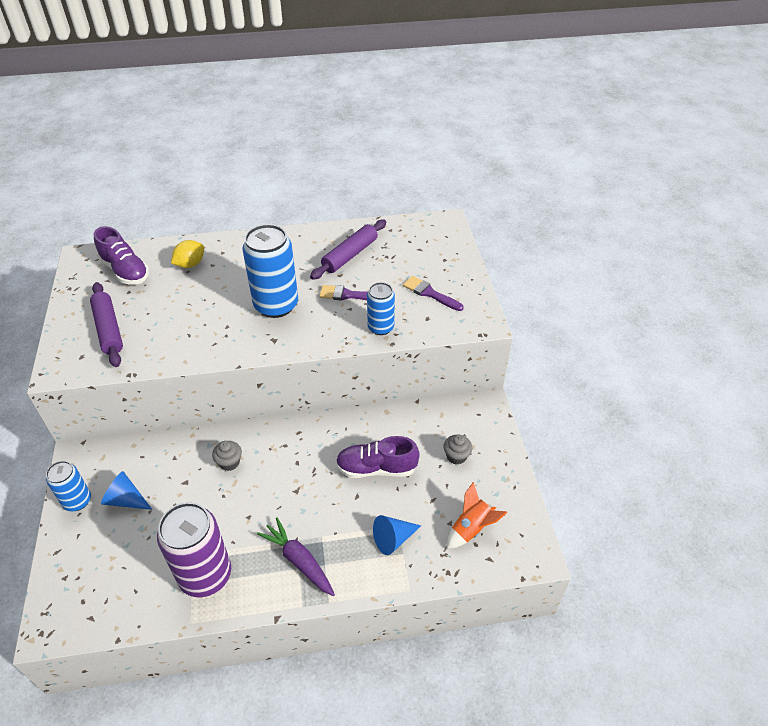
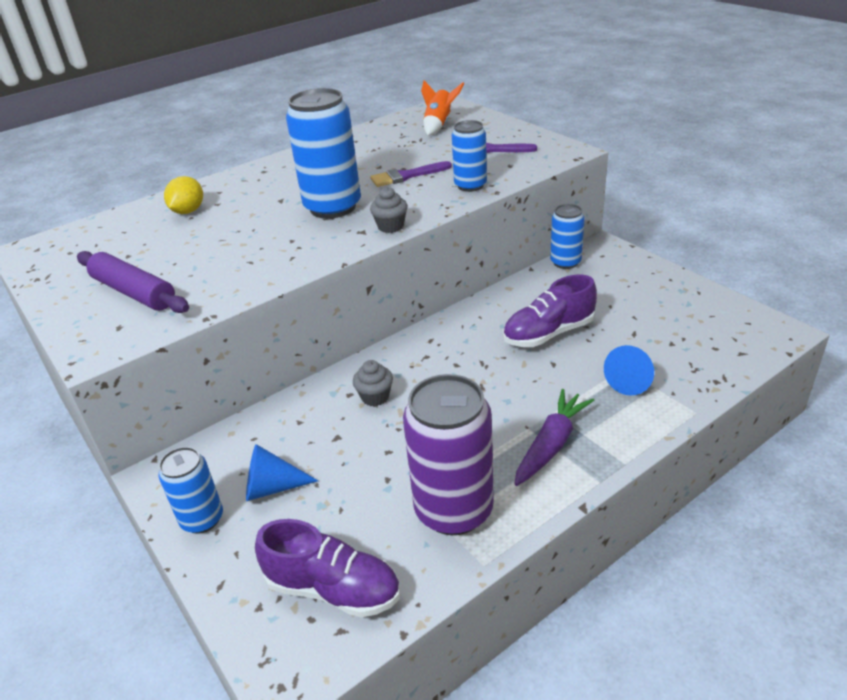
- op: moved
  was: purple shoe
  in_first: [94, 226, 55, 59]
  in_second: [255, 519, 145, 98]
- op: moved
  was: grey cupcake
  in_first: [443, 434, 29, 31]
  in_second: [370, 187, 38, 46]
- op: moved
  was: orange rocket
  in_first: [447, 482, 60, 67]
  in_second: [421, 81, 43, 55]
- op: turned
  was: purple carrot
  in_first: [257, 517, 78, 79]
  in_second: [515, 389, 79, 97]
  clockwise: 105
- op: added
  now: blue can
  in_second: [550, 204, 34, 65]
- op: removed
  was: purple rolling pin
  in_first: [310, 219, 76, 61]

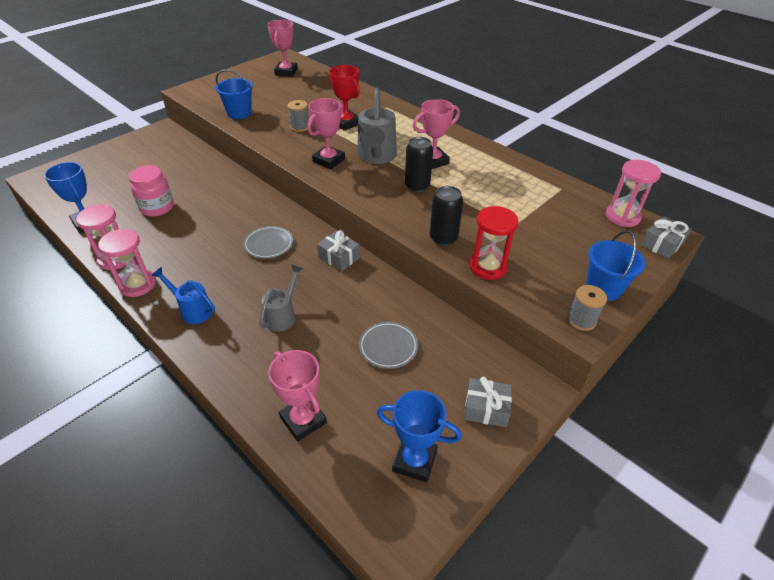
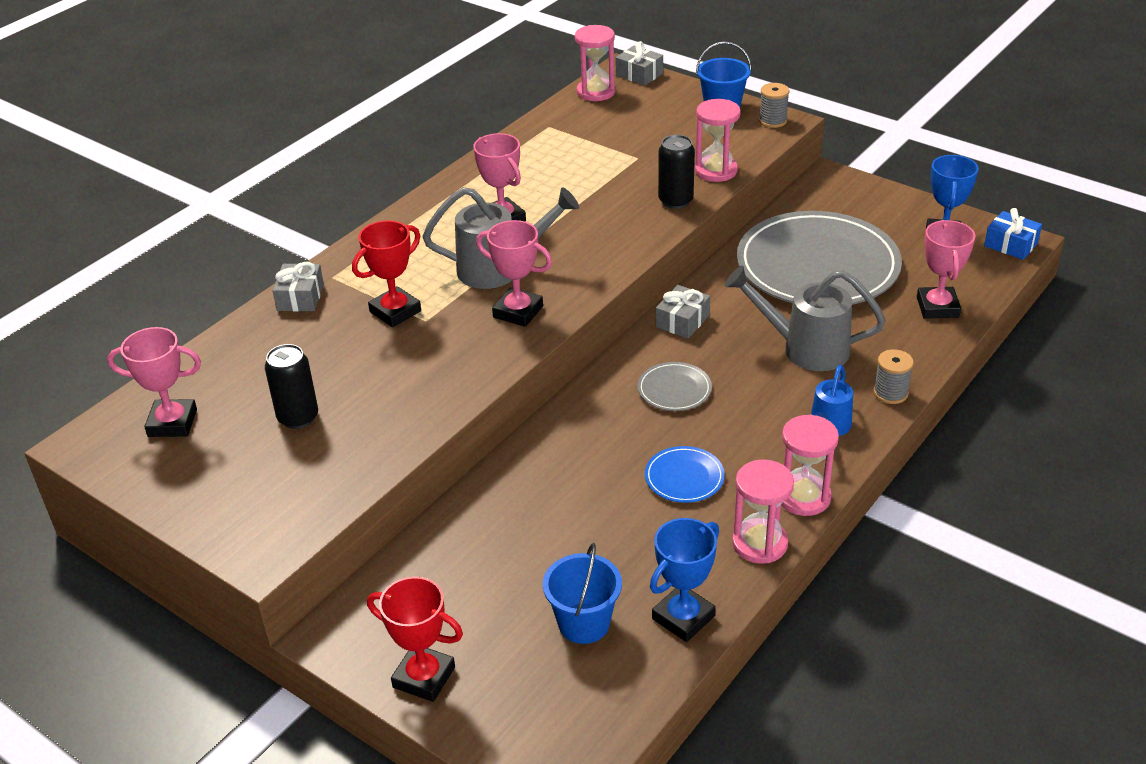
- op: moved
  was: black can
  in_first: [405, 137, 28, 55]
  in_second: [265, 344, 53, 85]
- op: moved
  was: grey gift
  in_first: [464, 377, 48, 50]
  in_second: [272, 262, 52, 49]
- op: added
  now: red trophy
  in_second: [367, 576, 96, 126]
- op: moved
  was: blue bucket
  in_first: [215, 70, 38, 49]
  in_second: [543, 543, 79, 101]
- op: added
  now: blue plate
  in_second: [645, 446, 80, 57]
- op: recoloured
  was: red hourglass
  now: pink hourglass
  in_first: [470, 206, 48, 74]
  in_second: [695, 99, 46, 83]
- op: resized
  was: grey watering can
  in_first: [259, 264, 44, 68]
  in_second: [725, 265, 161, 106]
  ratio: 1.64
- op: resized
  was: grey plate
  in_first: [359, 322, 59, 47]
  in_second: [737, 211, 165, 94]
  ratio: 2.43
- op: moved
  was: grey spool
  in_first: [288, 100, 21, 32]
  in_second: [873, 349, 41, 55]
- op: turned
  was: pink trophy
  in_first: [268, 350, 59, 91]
  in_second: [917, 220, 59, 99]
  clockwise: -45
- op: added
  now: blue gift
  in_second: [984, 208, 58, 52]
- op: removed
  was: pink jar
  in_first: [129, 165, 45, 52]

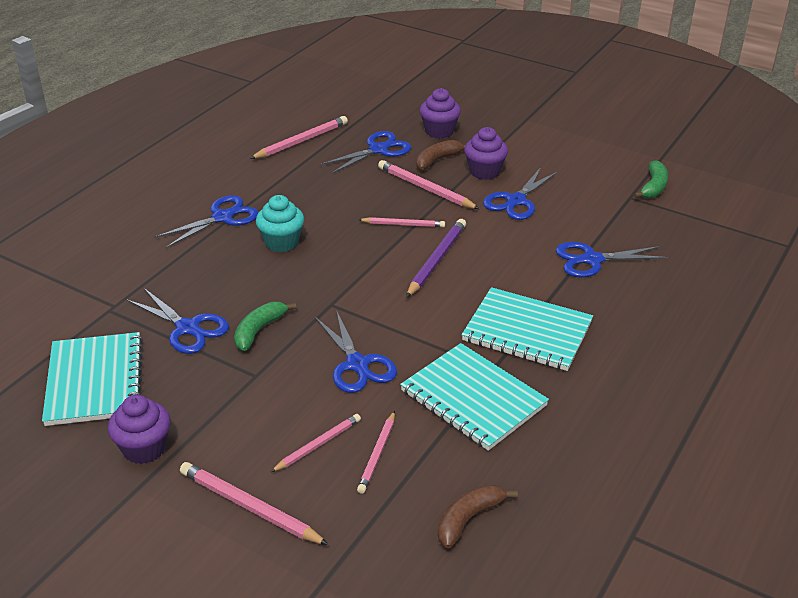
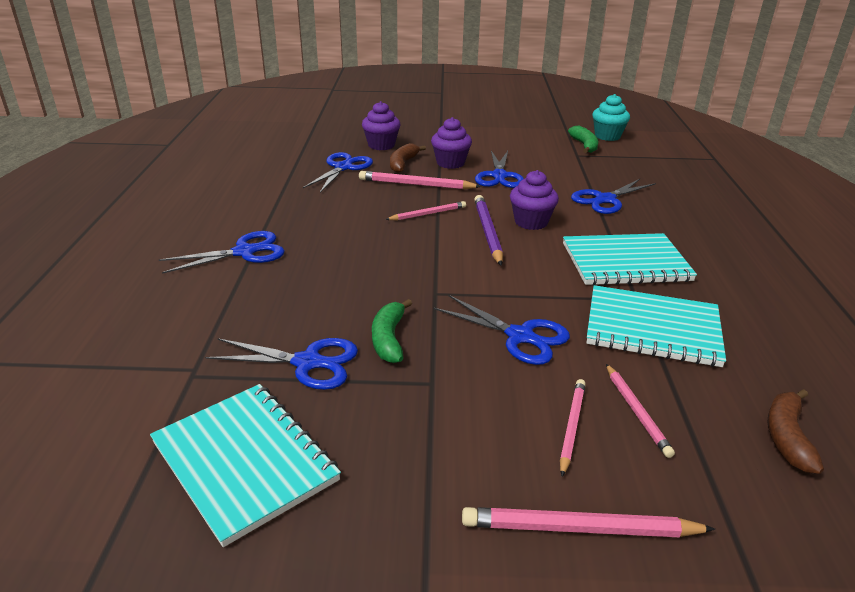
- op: turned
  was: blue scissors
  in_first: [155, 195, 104, 53]
  in_second: [159, 231, 126, 43]
  clockwise: 45
- op: moved
  was: purple cupcake
  in_first: [108, 395, 63, 69]
  in_second: [510, 170, 49, 60]
- op: moved
  was: turquoise cupcake
  in_first: [256, 195, 48, 57]
  in_second: [592, 94, 38, 47]
- op: removed
  was: pink pencil
  in_first: [250, 116, 98, 43]

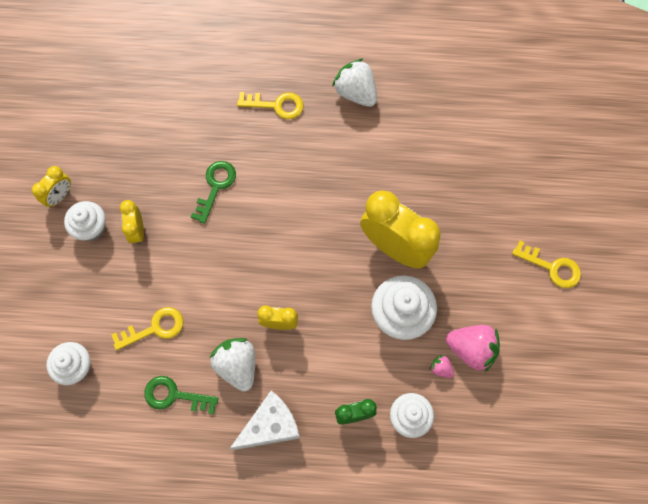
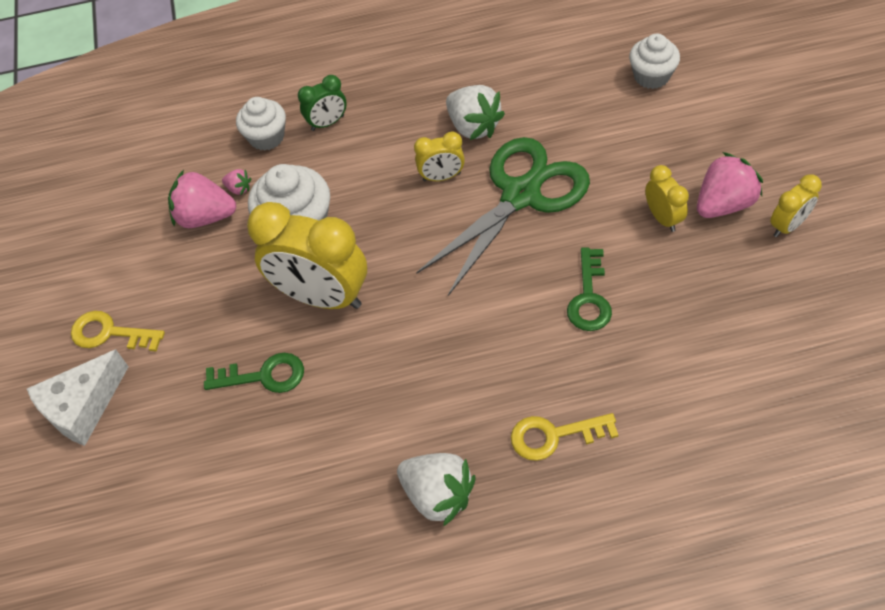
- op: moved
  was: white cheese
  in_first: [230, 391, 70, 59]
  in_second: [27, 349, 102, 97]
- op: moved
  was: green key
  in_first: [144, 376, 74, 38]
  in_second: [204, 353, 100, 40]
- op: added
  now: green scissors
  in_second: [416, 137, 174, 159]
- op: replaced
  was: white cupcake
  now: pink strawberry
  in_first: [64, 201, 42, 40]
  in_second: [697, 152, 66, 66]
- op: turned
  was: yellow clock
  in_first: [32, 166, 39, 41]
  in_second: [770, 174, 52, 63]
  clockwise: -150
- op: removed
  was: yellow key
  in_first: [111, 307, 73, 43]

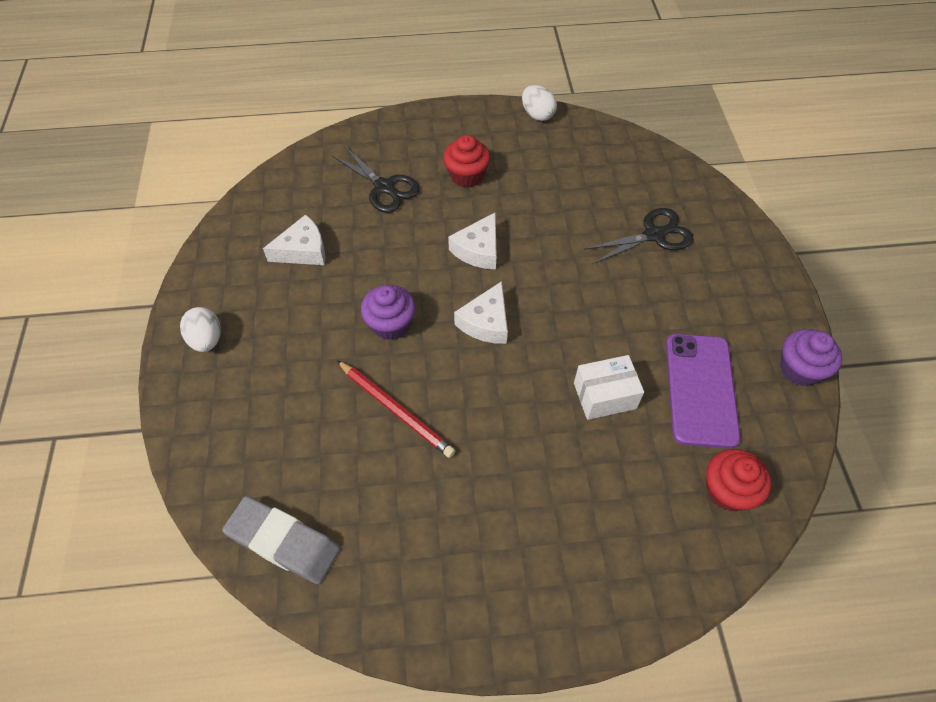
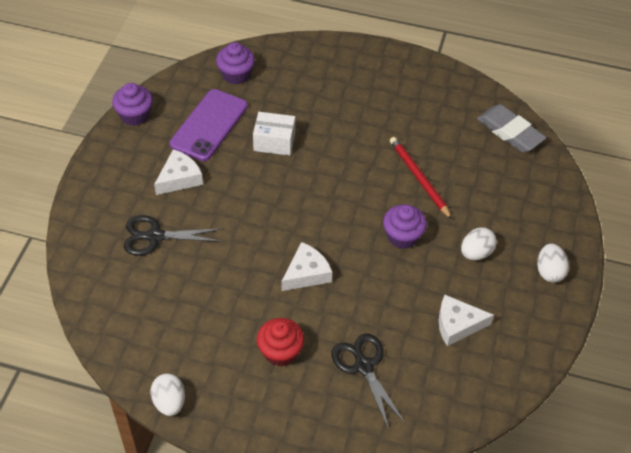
- op: moved
  was: white cheese
  in_first: [454, 281, 54, 63]
  in_second: [154, 149, 49, 46]
- op: recoloured
  was: red cupcake
  now: purple cupcake
  in_first: [706, 449, 65, 62]
  in_second: [216, 42, 39, 43]
- op: added
  now: white egg
  in_second: [461, 227, 36, 33]

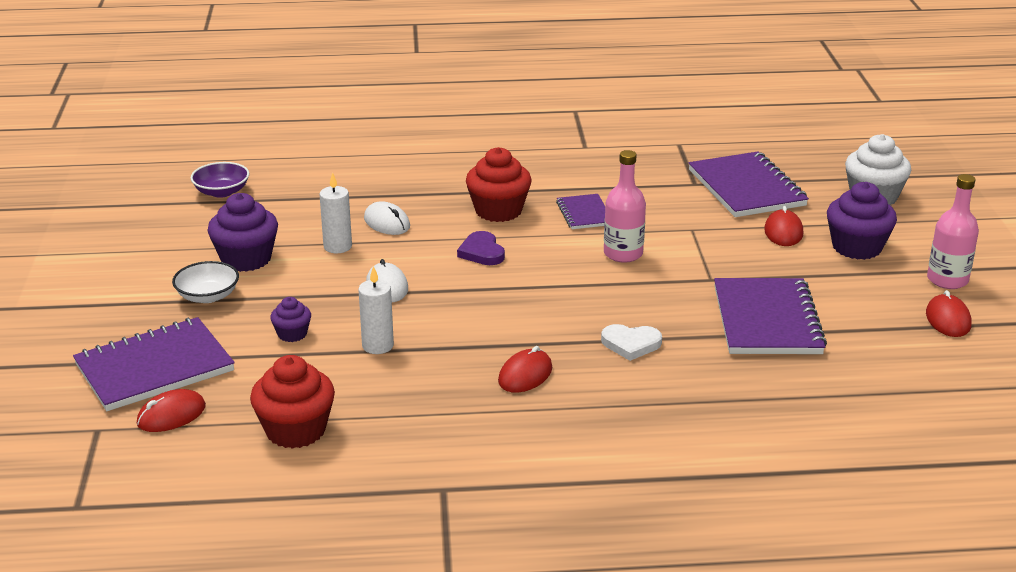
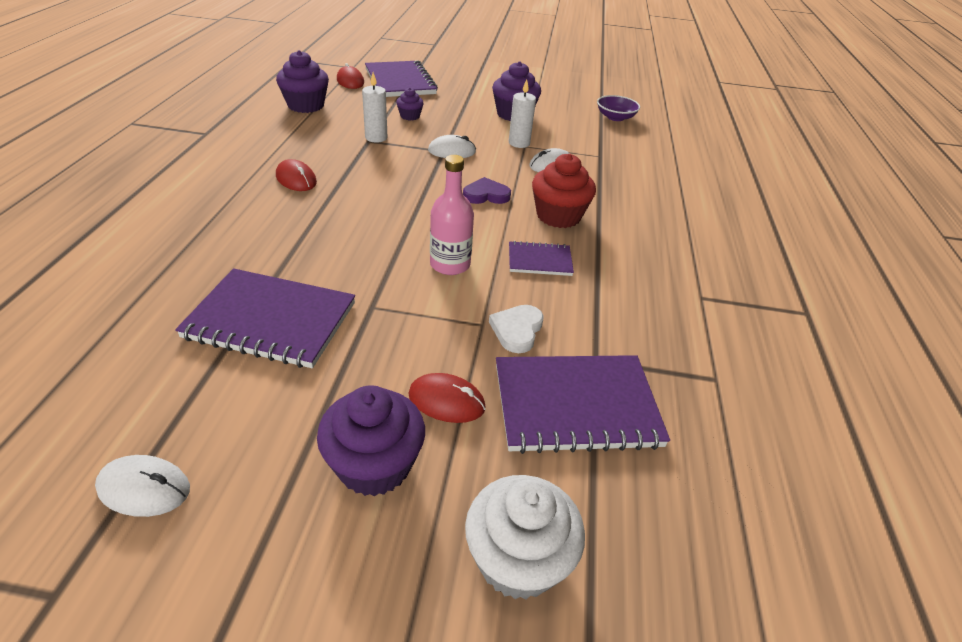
- op: recoloured
  was: red mouse
  now: white mouse
  in_first: [926, 290, 46, 47]
  in_second: [95, 455, 95, 62]
- op: recoloured
  was: red cupcake
  now: purple cupcake
  in_first: [250, 355, 85, 94]
  in_second: [276, 50, 53, 63]
- op: moved
  was: white heart
  in_first: [601, 324, 61, 37]
  in_second: [489, 305, 55, 48]
- op: removed
  was: white bowl
  in_first: [172, 261, 67, 42]
- op: removed
  was: pink bottle
  in_first: [927, 174, 52, 115]

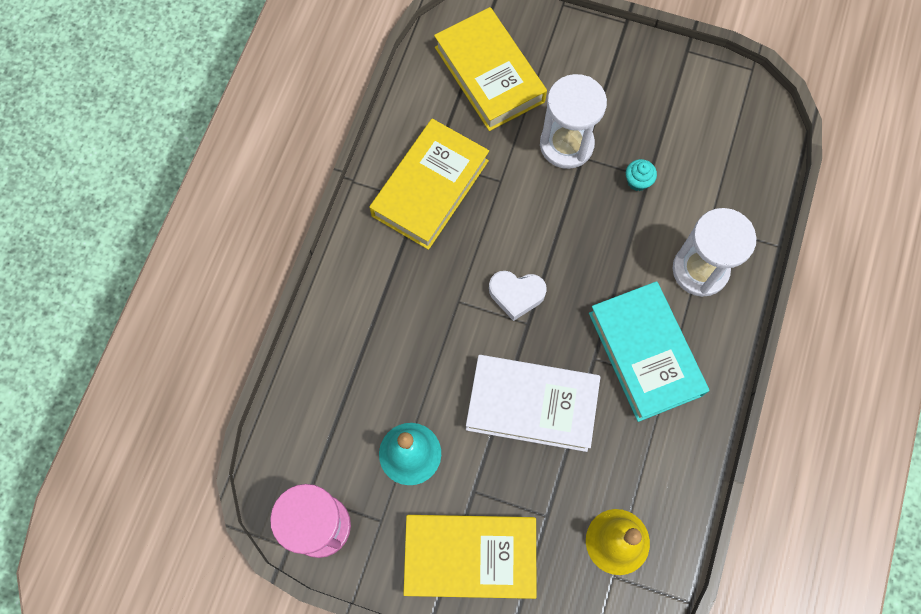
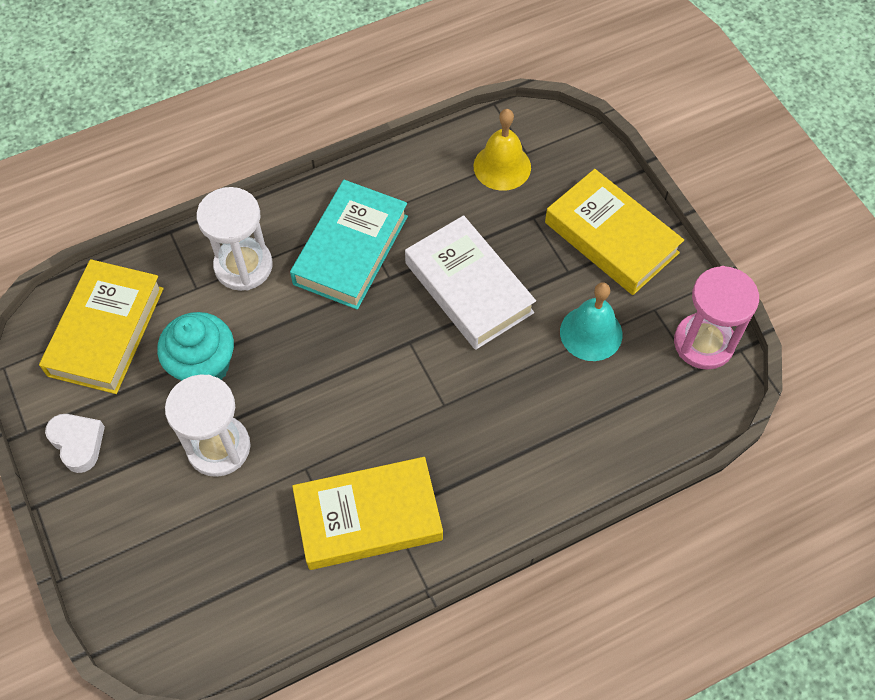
- op: moved
  was: yellow book
  in_first: [434, 7, 113, 124]
  in_second: [39, 259, 125, 135]
- op: moved
  was: white heart
  in_first: [489, 271, 58, 50]
  in_second: [45, 414, 60, 59]
- op: resized
  was: turquoise cupcake
  in_first: [626, 159, 31, 32]
  in_second: [157, 312, 77, 69]
  ratio: 2.15

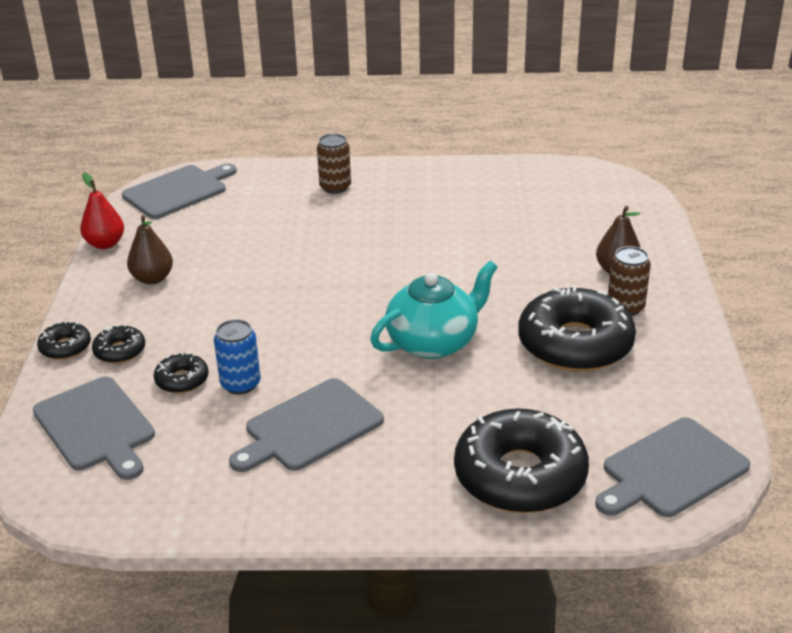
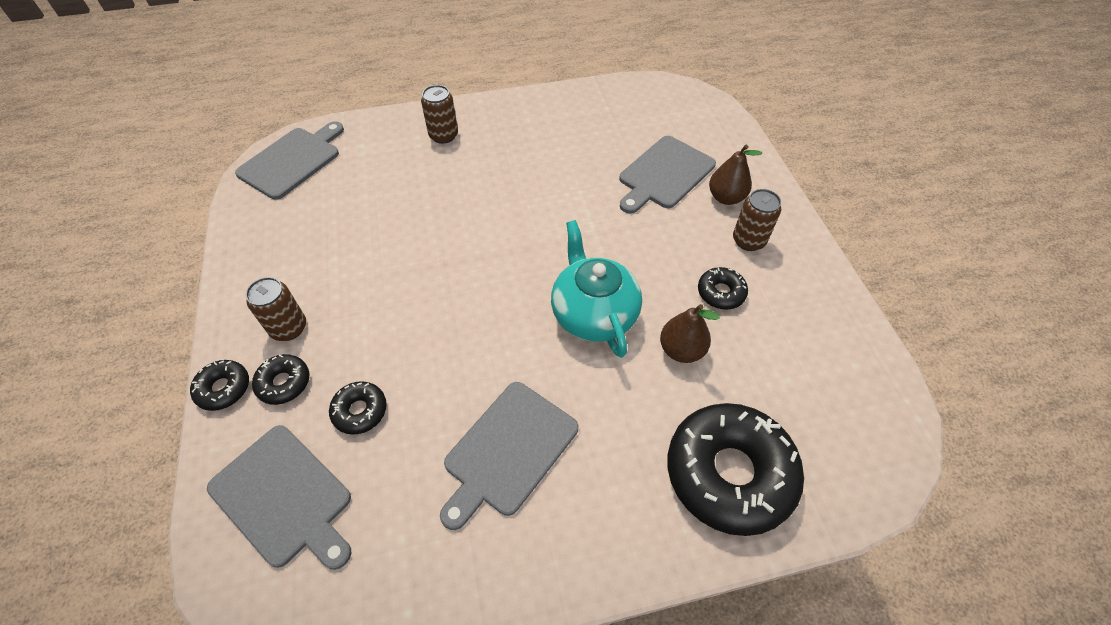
- op: added
  now: brown can
  in_second: [246, 277, 60, 64]
- op: turned
  was: turquoise teapot
  in_first: [370, 261, 128, 98]
  in_second: [551, 220, 91, 138]
  clockwise: -60
- op: moved
  was: grey cutting board
  in_first: [595, 417, 156, 100]
  in_second: [619, 136, 97, 78]
- op: moved
  was: brown pear
  in_first: [127, 215, 46, 70]
  in_second: [660, 304, 60, 59]
- op: resized
  was: black donut
  in_first: [518, 285, 118, 87]
  in_second: [698, 267, 50, 42]
  ratio: 0.46
- op: removed
  was: red pear
  in_first: [80, 173, 44, 76]
- op: removed
  was: blue can
  in_first: [214, 319, 47, 76]

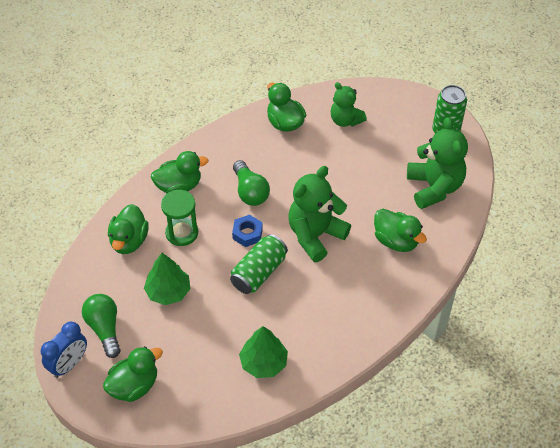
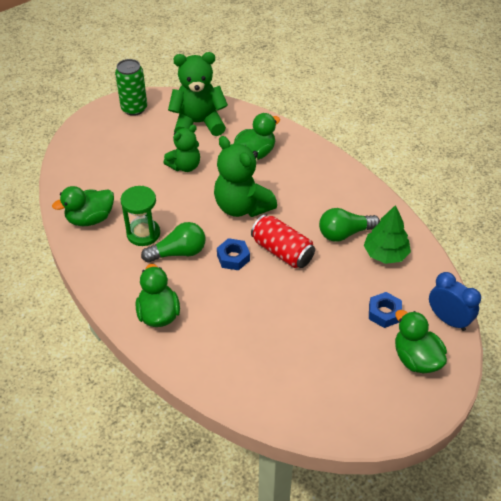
- op: moved
  was: green hourglass
  in_first: [161, 190, 37, 56]
  in_second: [121, 186, 39, 60]
- op: moved
  was: green teddy bear
  in_first: [331, 82, 36, 45]
  in_second: [163, 125, 37, 47]
- op: recoloured
  was: green can
  now: red can
  in_first: [230, 234, 58, 60]
  in_second: [251, 215, 64, 53]
- op: moved
  was: green light bulb
  in_first: [82, 294, 39, 64]
  in_second: [319, 208, 61, 34]
- op: added
  now: blue nut
  in_second: [369, 292, 33, 36]
- op: moved
  was: blue clock
  in_first: [41, 322, 46, 56]
  in_second: [429, 272, 52, 59]
- op: removed
  was: green duck
  in_first: [108, 204, 41, 50]
- op: removed
  was: green tree
  in_first: [144, 253, 46, 52]

